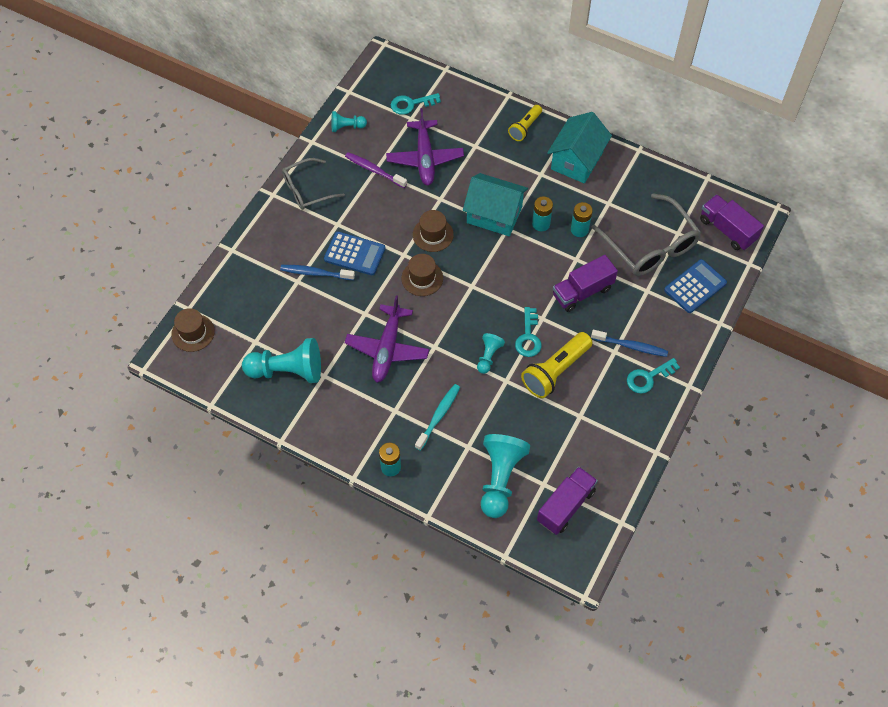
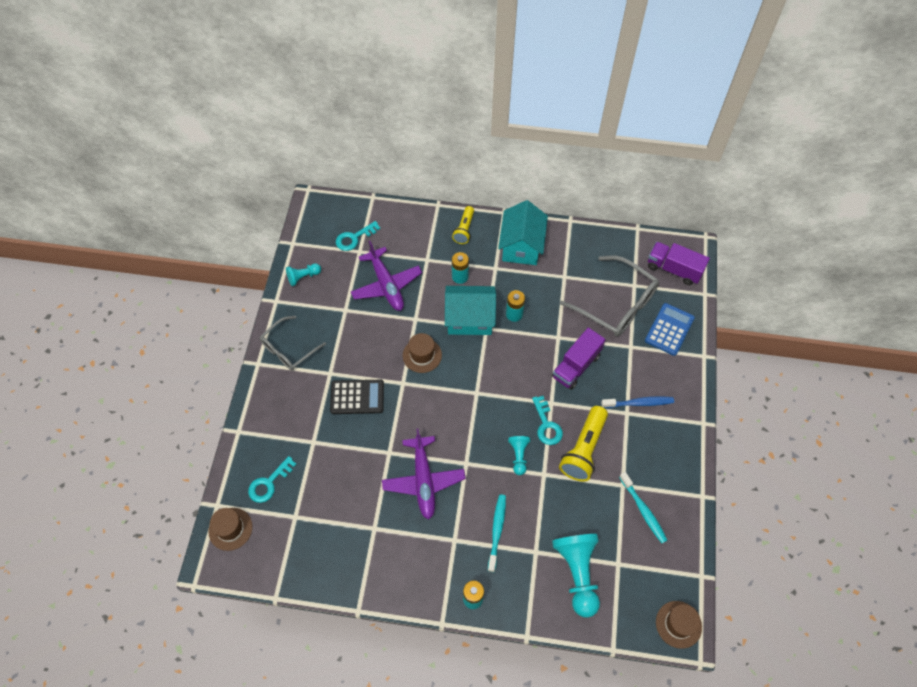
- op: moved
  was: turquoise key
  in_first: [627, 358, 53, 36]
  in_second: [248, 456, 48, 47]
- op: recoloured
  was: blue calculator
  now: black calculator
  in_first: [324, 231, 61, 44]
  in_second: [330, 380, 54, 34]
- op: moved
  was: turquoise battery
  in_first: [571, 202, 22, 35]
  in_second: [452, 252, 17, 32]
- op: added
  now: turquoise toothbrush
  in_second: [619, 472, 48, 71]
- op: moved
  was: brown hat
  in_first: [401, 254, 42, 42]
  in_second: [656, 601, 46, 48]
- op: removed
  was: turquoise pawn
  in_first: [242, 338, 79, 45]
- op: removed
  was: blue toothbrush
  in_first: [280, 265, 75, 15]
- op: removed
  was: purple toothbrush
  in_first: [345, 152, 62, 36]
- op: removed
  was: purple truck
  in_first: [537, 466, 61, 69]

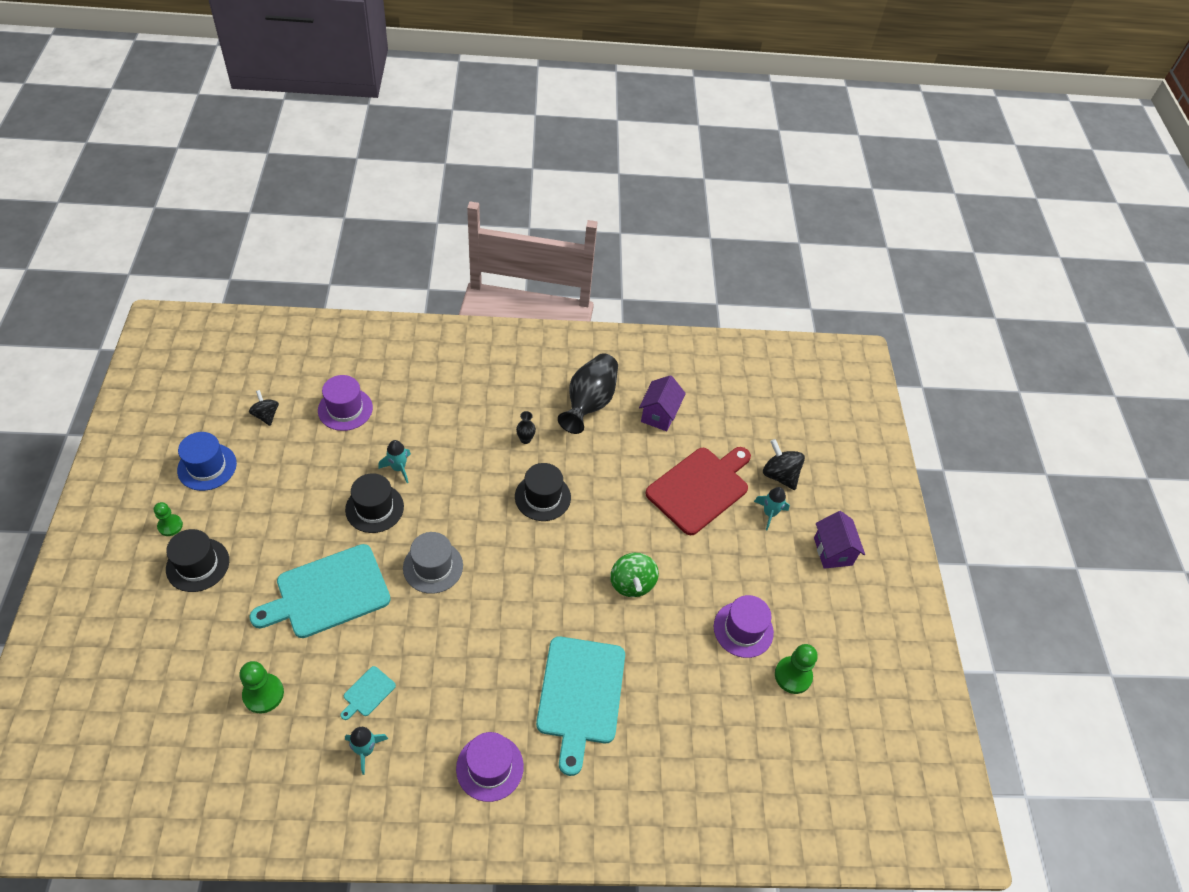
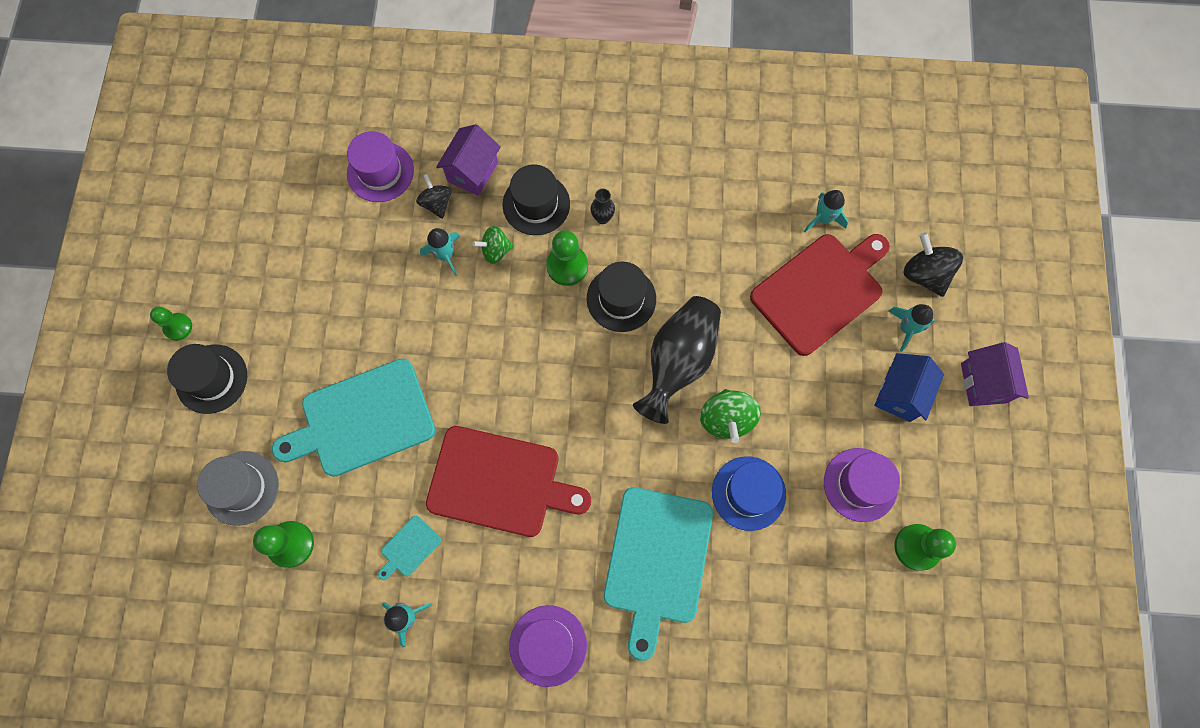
- op: moved
  was: grey hat
  in_first: [403, 532, 60, 62]
  in_second: [197, 451, 82, 75]
- op: moved
  was: black spinning top
  in_first: [249, 390, 30, 36]
  in_second: [416, 174, 36, 45]
- op: added
  now: red cutting board
  in_second: [426, 426, 165, 111]
- op: moved
  was: purple house
  in_first: [639, 375, 47, 56]
  in_second: [436, 124, 65, 72]
- op: added
  now: green spinning top
  in_second: [472, 226, 42, 38]
- op: moved
  was: black hat
  in_first: [345, 473, 59, 60]
  in_second: [503, 165, 67, 70]
- op: added
  now: green pawn
  in_second: [546, 230, 42, 56]
- op: moved
  was: black vase
  in_first: [558, 353, 60, 81]
  in_second: [633, 296, 88, 128]
- op: moved
  was: blue hat
  in_first: [177, 432, 60, 59]
  in_second: [712, 456, 74, 75]
- op: added
  now: turquoise rocket
  in_second: [804, 190, 44, 42]
- op: added
  now: blue house
  in_second: [874, 353, 70, 69]

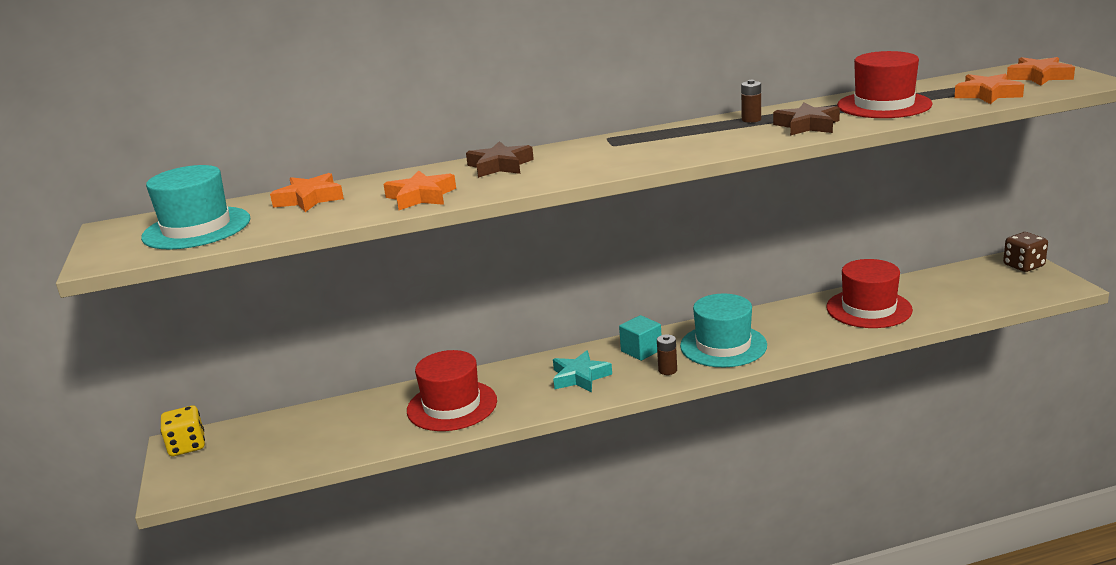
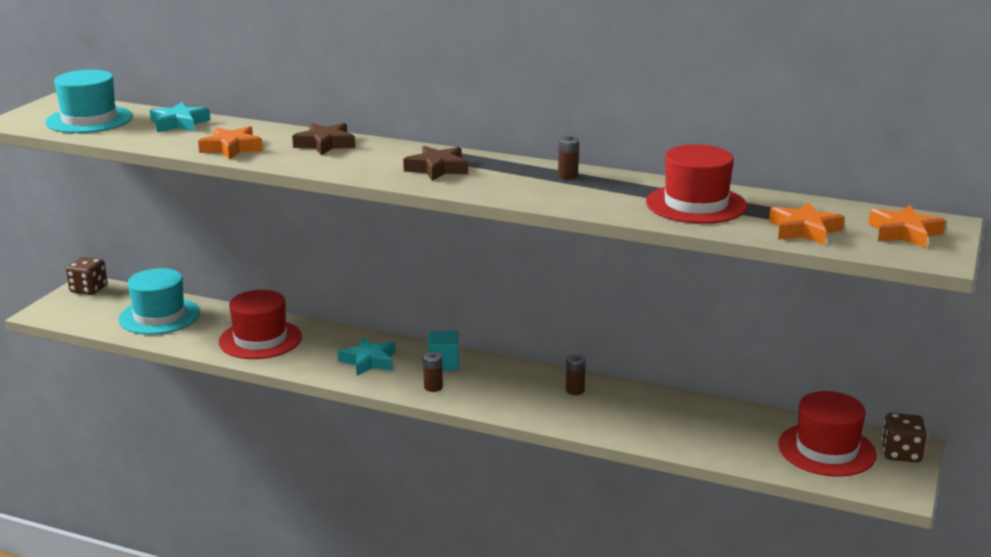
- op: recoloured
  was: yellow dice
  now: brown dice
  in_first: [160, 406, 45, 50]
  in_second: [66, 257, 41, 38]
- op: moved
  was: turquoise hat
  in_first: [680, 294, 87, 73]
  in_second: [119, 268, 81, 67]
- op: recoloured
  was: orange star
  now: turquoise star
  in_first: [270, 173, 74, 39]
  in_second: [150, 102, 60, 30]
- op: moved
  was: brown star
  in_first: [773, 103, 67, 33]
  in_second: [403, 146, 65, 35]
- op: added
  now: brown battery
  in_second: [566, 355, 20, 40]
- op: moved
  was: red hat
  in_first: [826, 259, 87, 69]
  in_second: [778, 391, 99, 86]

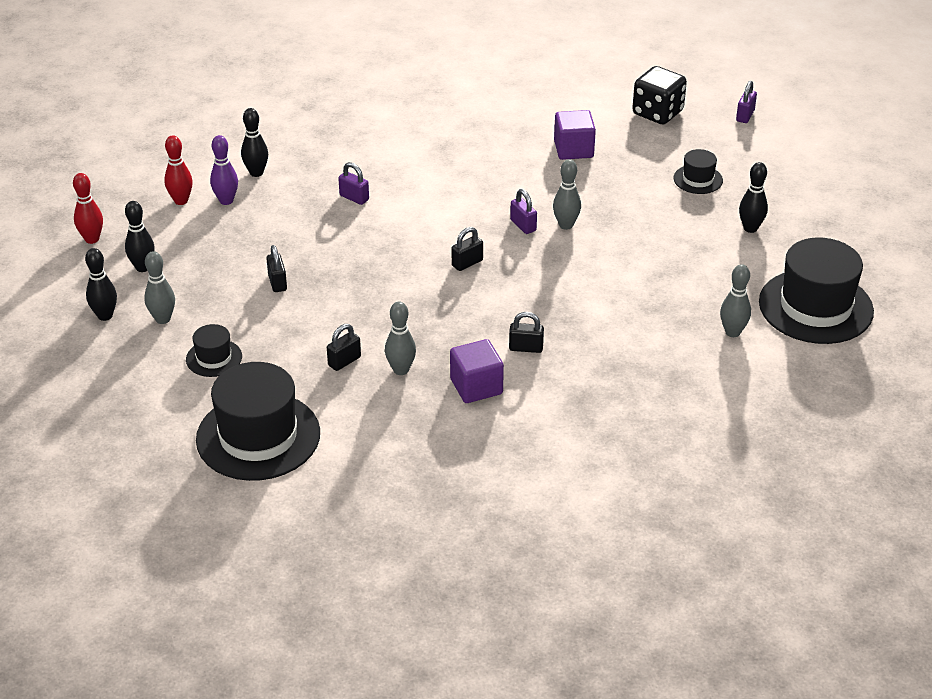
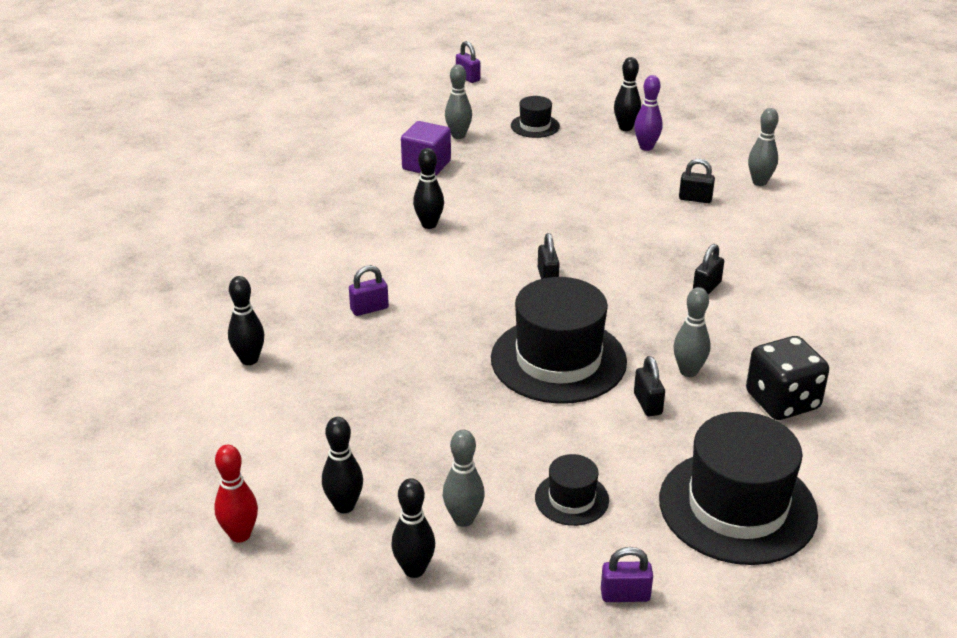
- op: added
  now: black bowling pin
  in_second: [413, 148, 31, 81]
- op: moved
  was: grey bowling pin
  in_first: [553, 159, 28, 71]
  in_second: [445, 64, 27, 75]
- op: moved
  was: black hat
  in_first: [759, 237, 115, 107]
  in_second: [491, 277, 136, 127]
- op: moved
  was: purple padlock
  in_first: [510, 189, 27, 45]
  in_second: [601, 547, 52, 55]
- op: moved
  was: purple bowling pin
  in_first: [210, 135, 28, 70]
  in_second: [634, 75, 29, 76]
- op: moved
  was: black padlock
  in_first: [266, 245, 21, 47]
  in_second: [679, 159, 36, 44]
- op: moved
  was: black dice
  in_first: [632, 66, 55, 59]
  in_second: [746, 336, 83, 84]
- op: removed
  was: red bowling pin
  in_first: [164, 135, 29, 70]
- op: removed
  was: purple cube
  in_first: [450, 339, 54, 64]

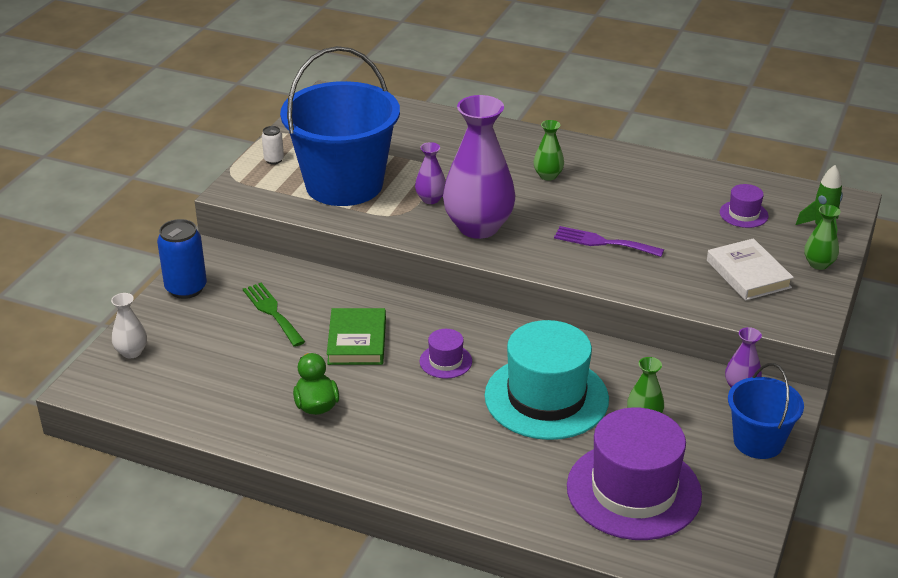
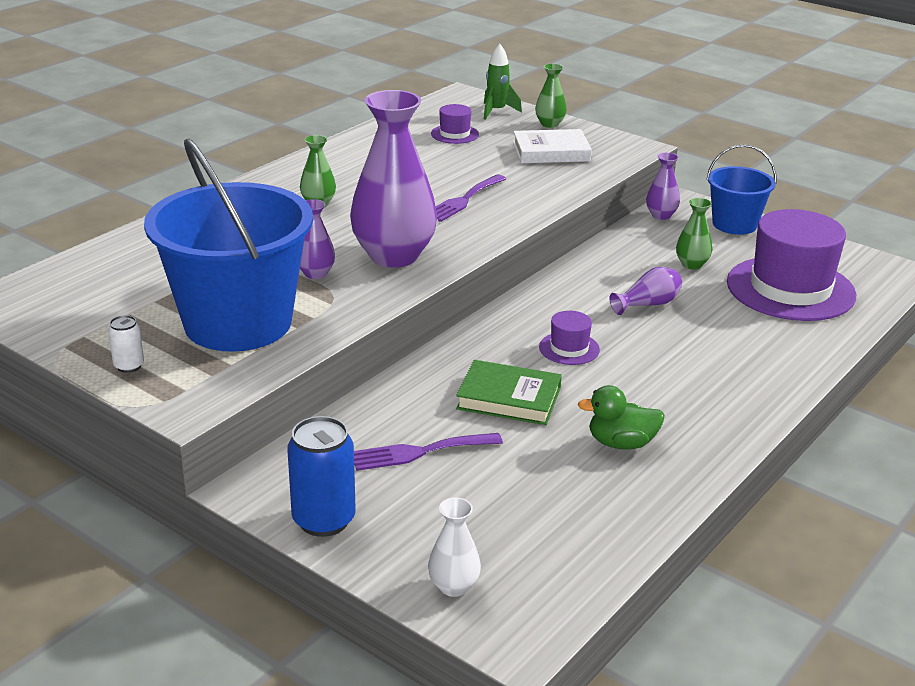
- op: recoloured
  was: green fork
  now: purple fork
  in_first: [243, 283, 62, 64]
  in_second: [354, 433, 149, 38]
- op: replaced
  was: turquoise hat
  now: purple vase
  in_first: [485, 320, 124, 120]
  in_second: [609, 267, 73, 48]

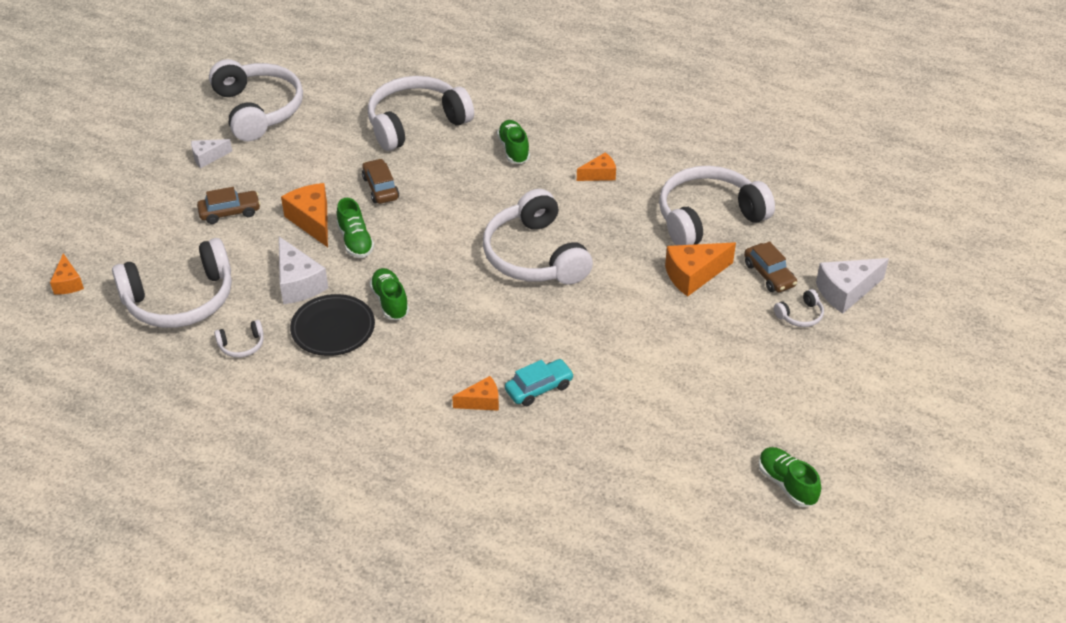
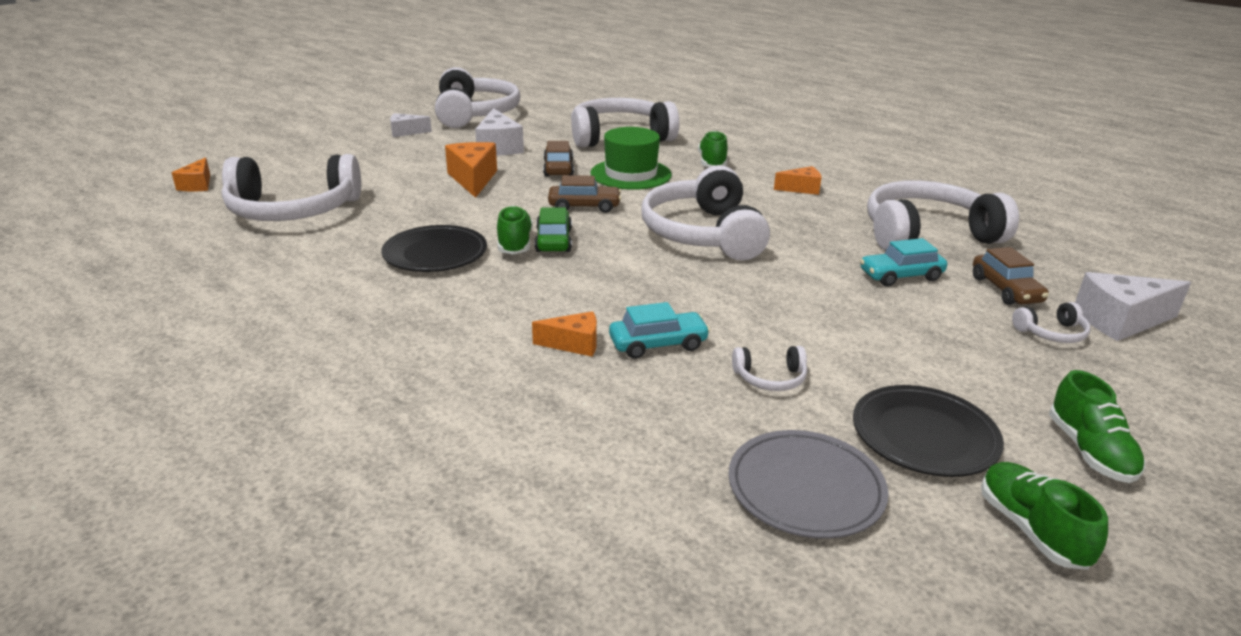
- op: moved
  was: white cheese
  in_first: [279, 237, 49, 67]
  in_second: [475, 108, 49, 48]
- op: added
  now: green car
  in_second: [535, 208, 37, 44]
- op: moved
  was: brown car
  in_first: [197, 187, 64, 37]
  in_second: [548, 175, 73, 38]
- op: added
  now: green hat
  in_second: [591, 127, 81, 63]
- op: added
  now: grey plate
  in_second: [728, 430, 161, 109]
- op: moved
  was: white headphones
  in_first: [214, 320, 50, 38]
  in_second: [732, 346, 75, 45]
- op: added
  now: black plate
  in_second: [853, 385, 151, 92]
- op: replaced
  was: orange cheese
  now: turquoise car
  in_first: [665, 242, 71, 55]
  in_second: [860, 238, 87, 49]
- op: moved
  was: green shoe
  in_first: [337, 198, 38, 60]
  in_second: [1049, 370, 96, 113]

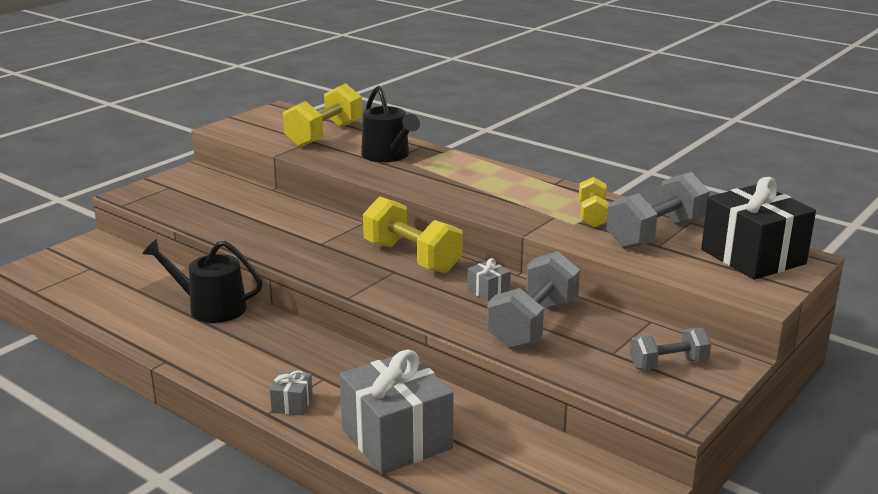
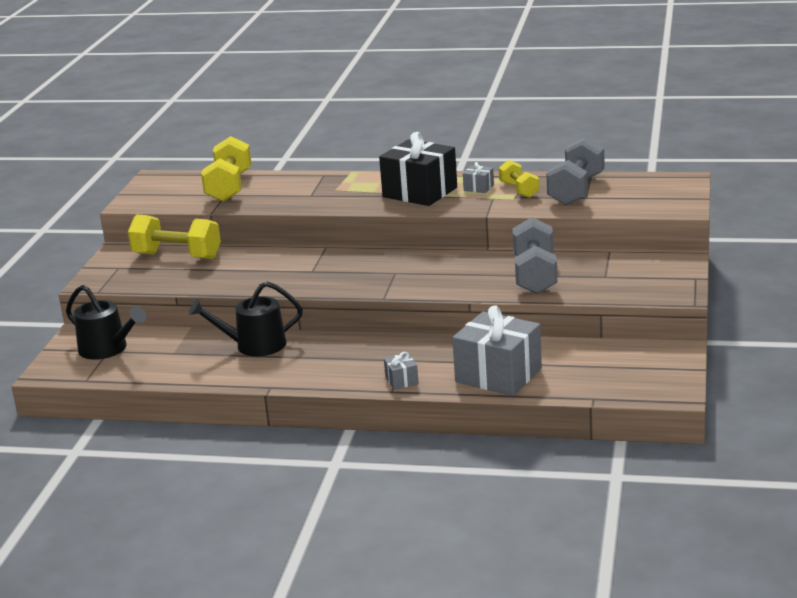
- op: moved
  was: black watering can
  in_first: [361, 86, 59, 76]
  in_second: [66, 285, 80, 75]
- op: moved
  was: yellow dumbbell
  in_first: [363, 197, 100, 76]
  in_second: [128, 215, 93, 44]
- op: moved
  was: black gift
  in_first: [701, 177, 115, 103]
  in_second: [379, 132, 78, 74]
- op: moved
  was: grey gift
  in_first: [467, 258, 44, 44]
  in_second: [463, 162, 31, 31]
- op: removed
  was: grey dumbbell
  in_first: [630, 328, 81, 42]

